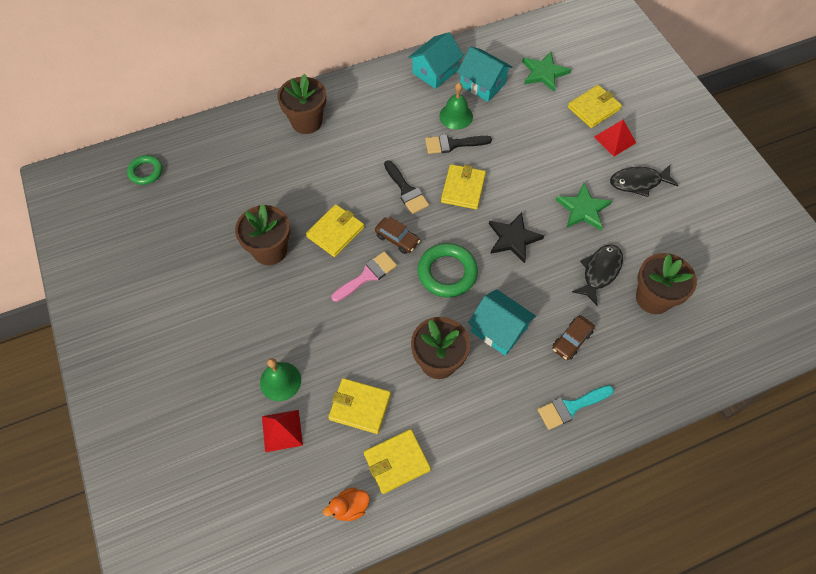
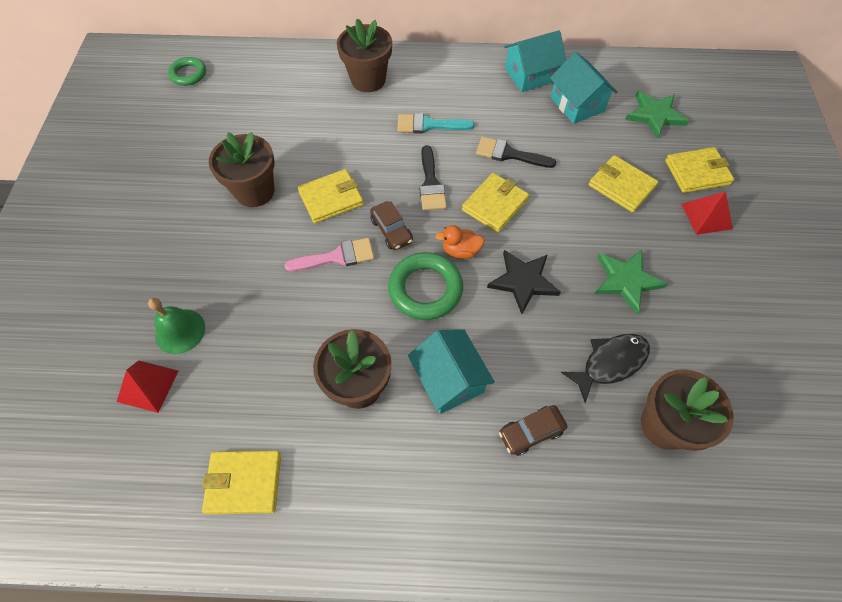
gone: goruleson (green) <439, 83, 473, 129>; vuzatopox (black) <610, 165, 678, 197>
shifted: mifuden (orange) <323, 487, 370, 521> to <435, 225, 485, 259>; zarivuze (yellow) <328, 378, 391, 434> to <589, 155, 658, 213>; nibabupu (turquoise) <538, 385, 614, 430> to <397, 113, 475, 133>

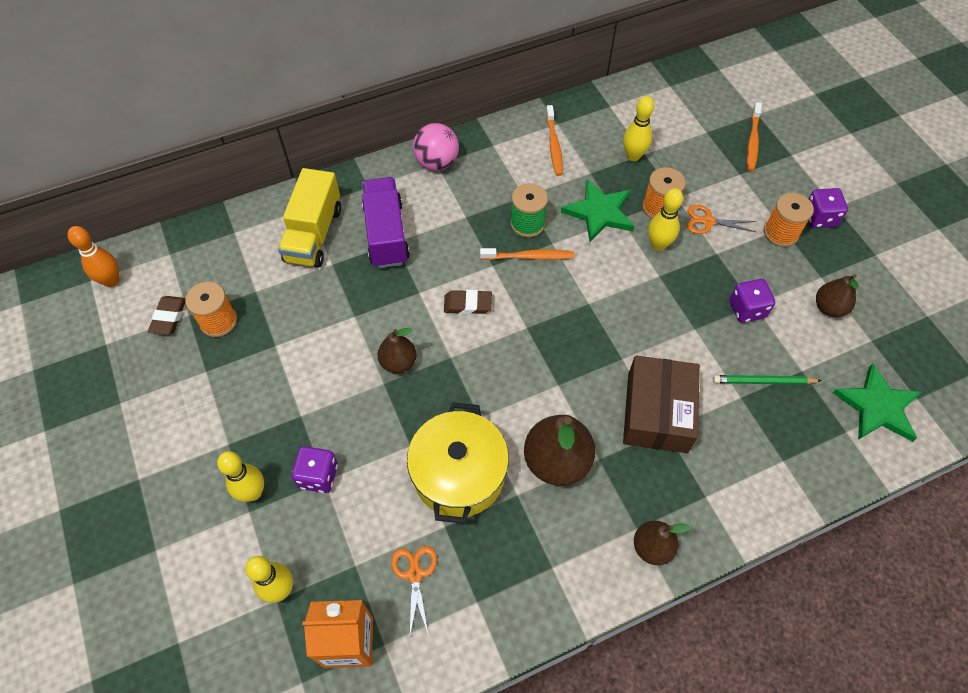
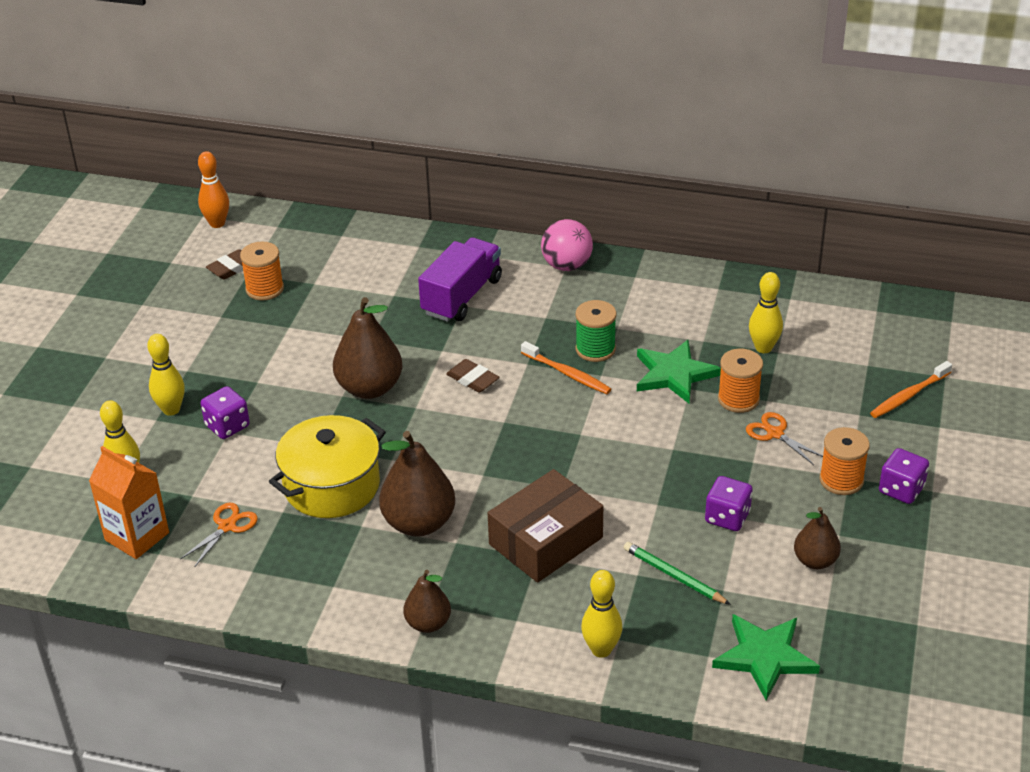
gone: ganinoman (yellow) <278, 168, 341, 268>; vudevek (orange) <546, 105, 563, 176>
shifted: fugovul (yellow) <648, 188, 683, 251> to <581, 570, 622, 658>
scaled: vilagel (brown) <378, 328, 417, 373> = <333, 297, 402, 399> x1.69

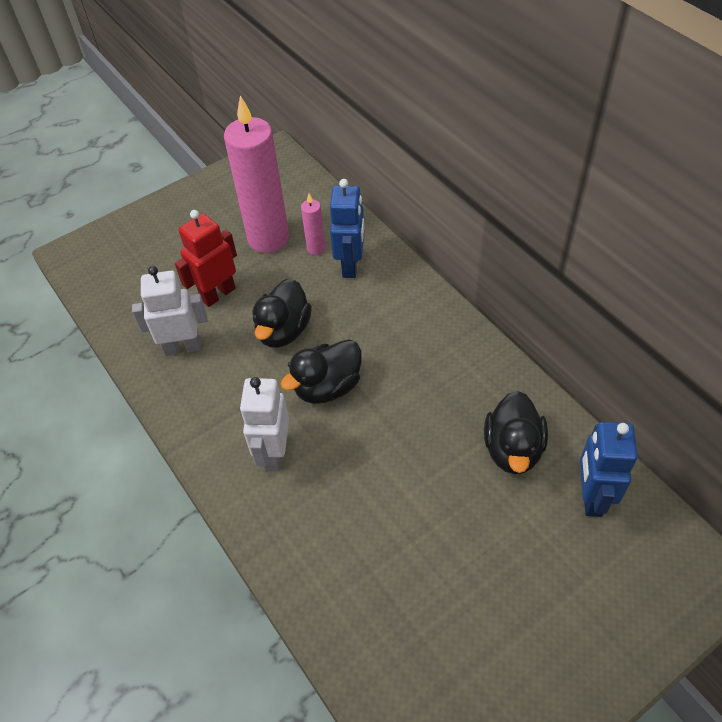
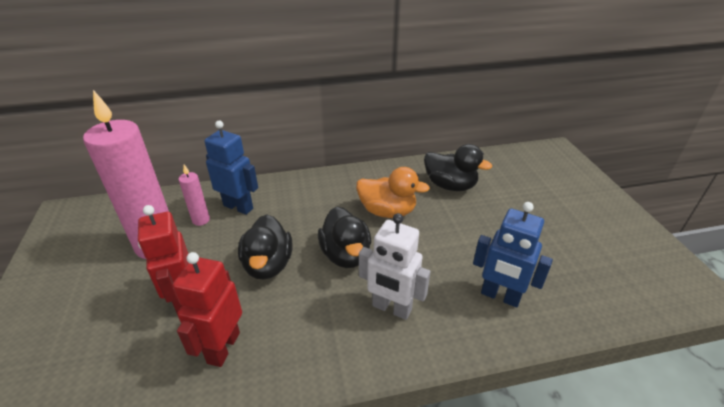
new: mifuden (orange) <356, 167, 430, 218>
shifted: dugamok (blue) <580, 422, 638, 517> to <473, 202, 553, 307>
repainted: dugamok (white) <132, 266, 208, 356> to dugamok (red) <173, 252, 242, 367>
rotated: mifuden (black) <253, 278, 312, 348> = <238, 214, 292, 280> 45 degrees clockwise

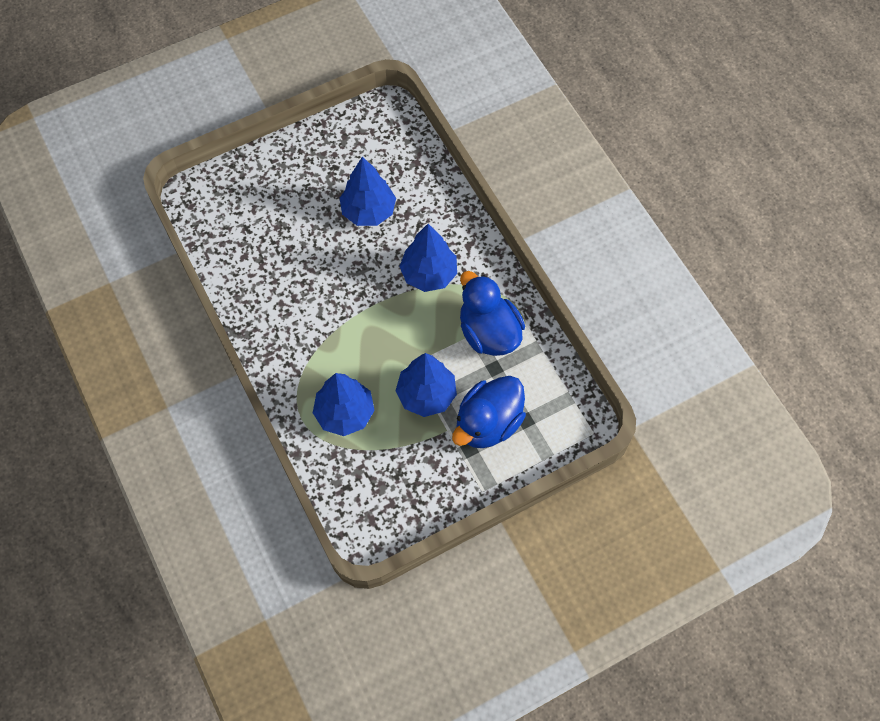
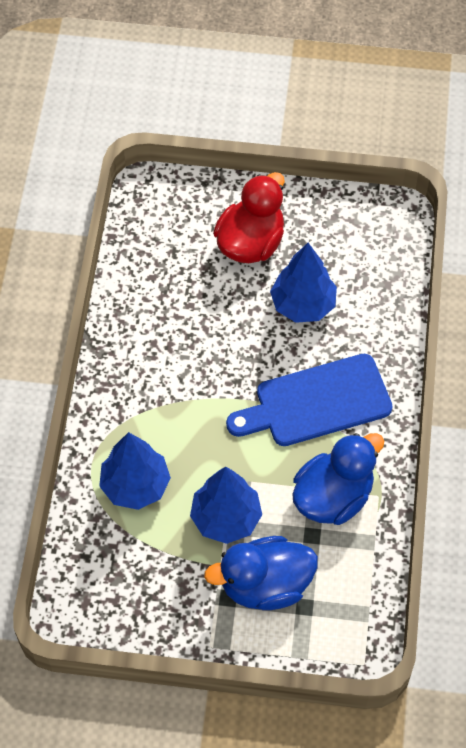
new: mifuden (red) <213, 172, 285, 263>
swapped: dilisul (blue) <399, 224, 457, 292> to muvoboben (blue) <226, 354, 393, 446>
rotated: mifuden (blue) <460, 271, 525, 356> = <292, 433, 384, 525> 45 degrees clockwise

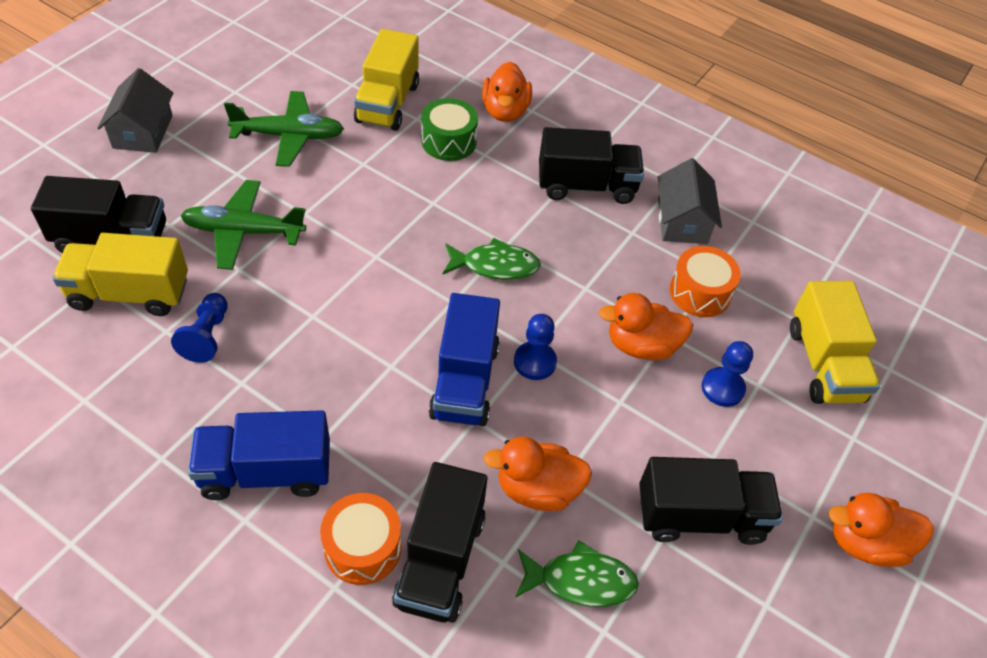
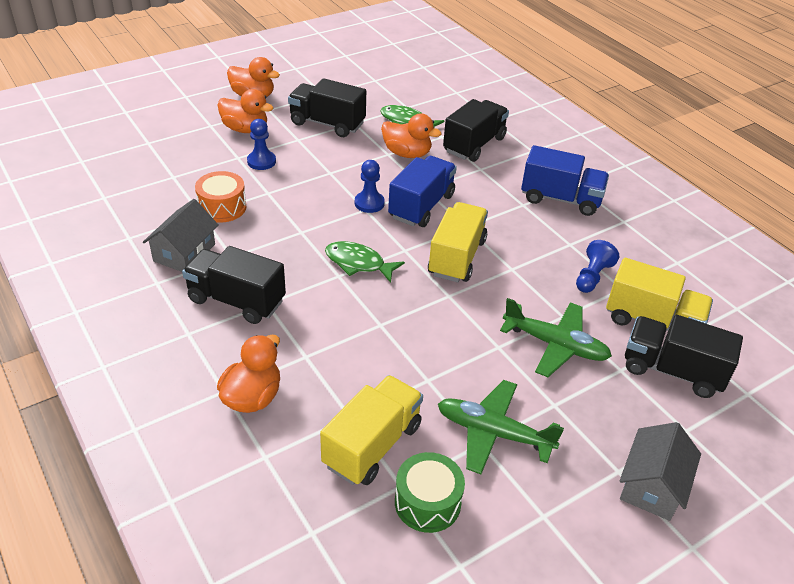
gone: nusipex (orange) <320, 493, 402, 585>
shifted: nusipex (green) <421, 98, 478, 161> to <395, 452, 465, 533>; mifuden (orange) <598, 293, 693, 360> to <218, 89, 274, 133>; ganinoman (yellow) <790, 281, 880, 404> to <428, 202, 488, 282>

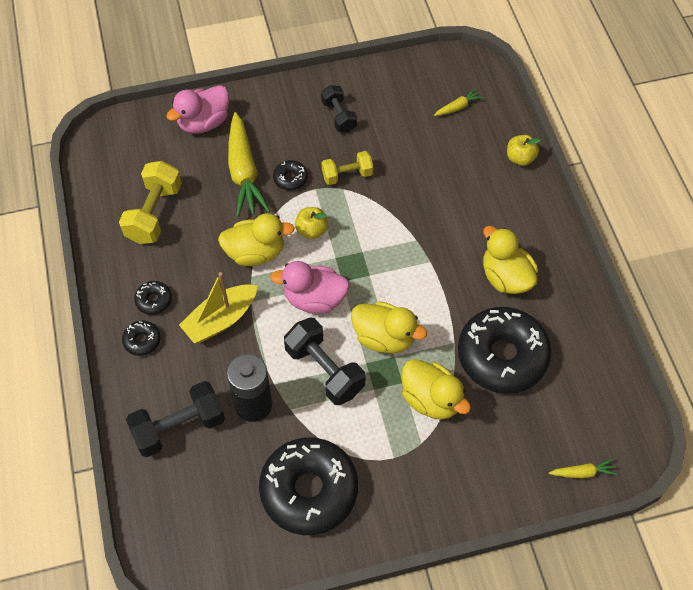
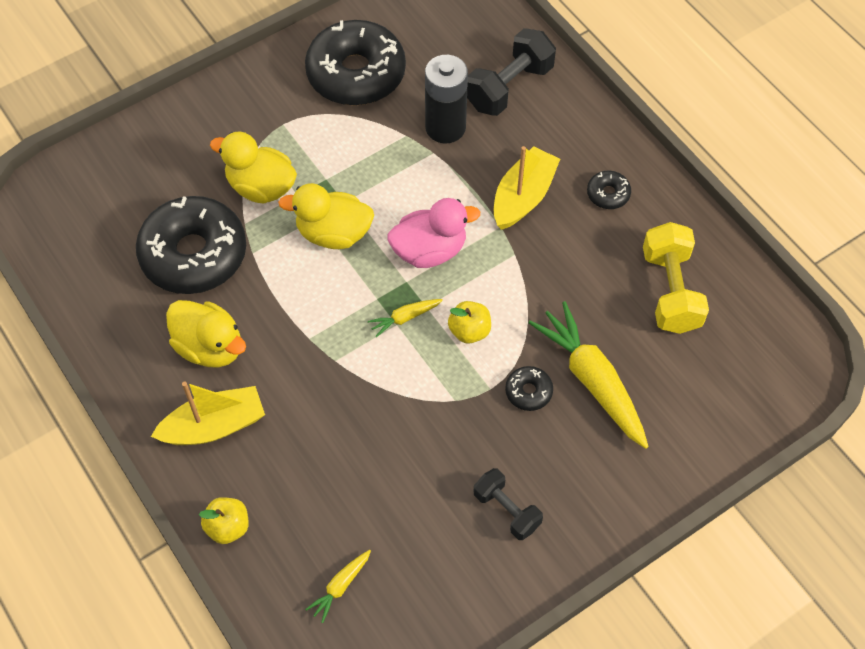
gone: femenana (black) <122, 321, 161, 356>; mifuden (pink) <166, 85, 229, 134>; mifuden (yellow) <218, 213, 295, 266>; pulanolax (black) <284, 318, 365, 405>; pulanolax (yellow) <322, 151, 373, 185>
new: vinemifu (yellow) <151, 382, 265, 445>
shifted: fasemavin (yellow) <549, 458, 618, 478> to <368, 299, 443, 337>

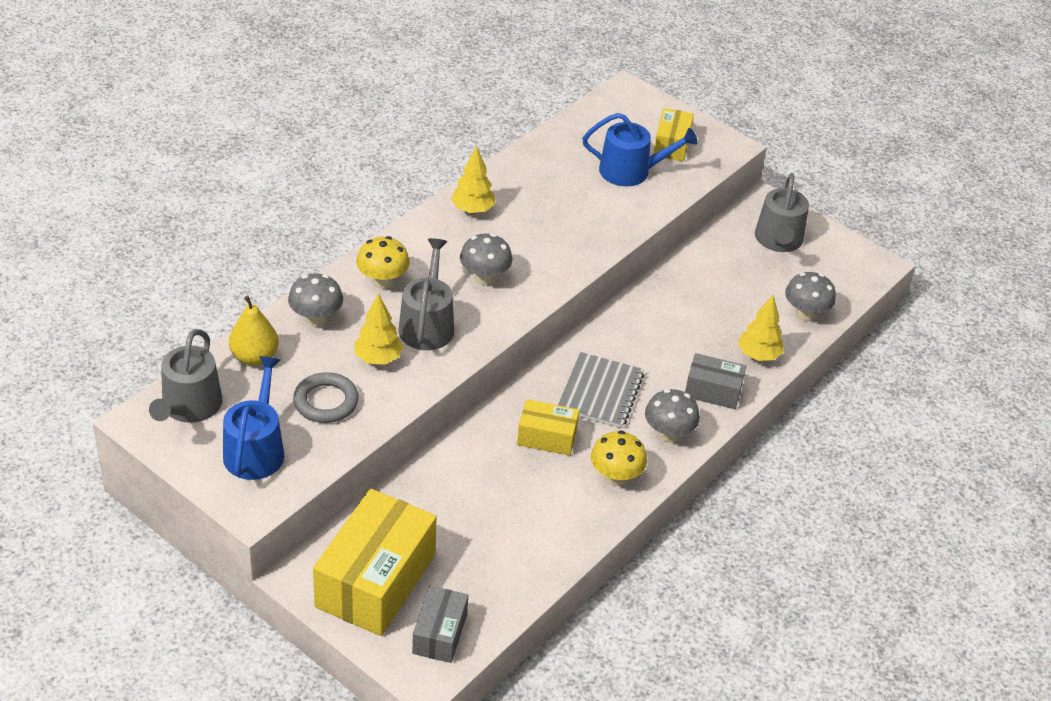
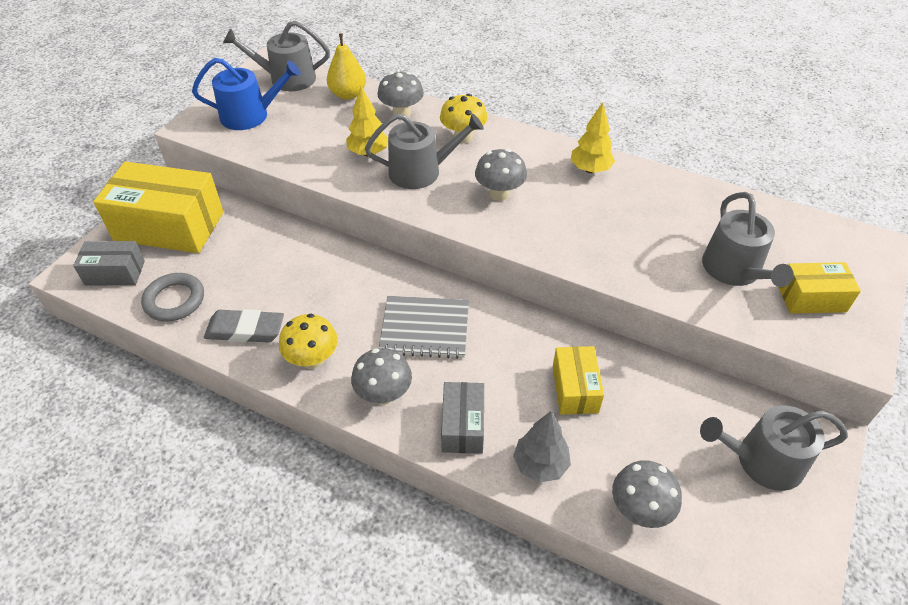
new: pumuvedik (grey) <204, 309, 284, 343>
shifted: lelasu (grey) <293, 372, 359, 423> to <141, 273, 204, 322>; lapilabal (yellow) <517, 399, 579, 456> to <553, 346, 604, 414>
repainted: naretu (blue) <582, 113, 698, 186> to naretu (grey) <702, 192, 794, 287>; dilisul (yellow) <738, 295, 784, 361> to dilisul (grey) <513, 411, 571, 483>

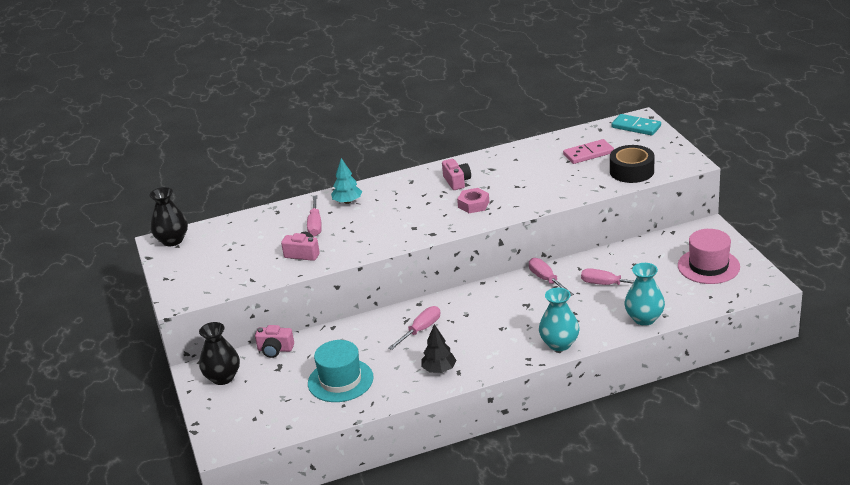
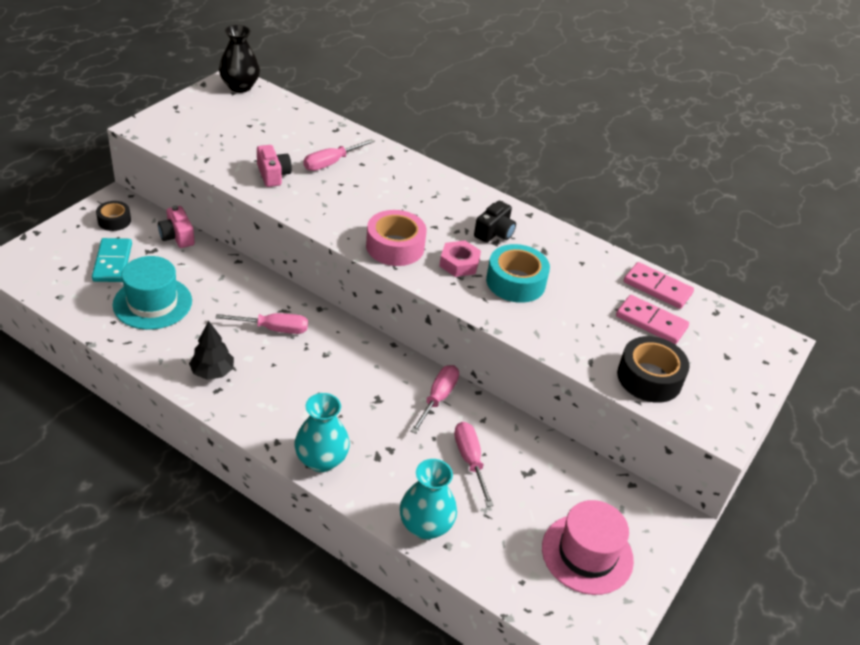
gone: dilisul (turquoise) <331, 158, 362, 204>
new: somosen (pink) <366, 210, 427, 266>; somosen (turquoise) <486, 244, 550, 303>; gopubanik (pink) <624, 262, 694, 309>
shifted: gopubanik (turquoise) <611, 114, 661, 136> to <92, 238, 132, 282>
swapped: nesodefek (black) <199, 322, 240, 385> to somosen (black) <96, 201, 131, 231>
repainted: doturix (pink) <442, 159, 471, 190> to doturix (black) <474, 201, 516, 243>

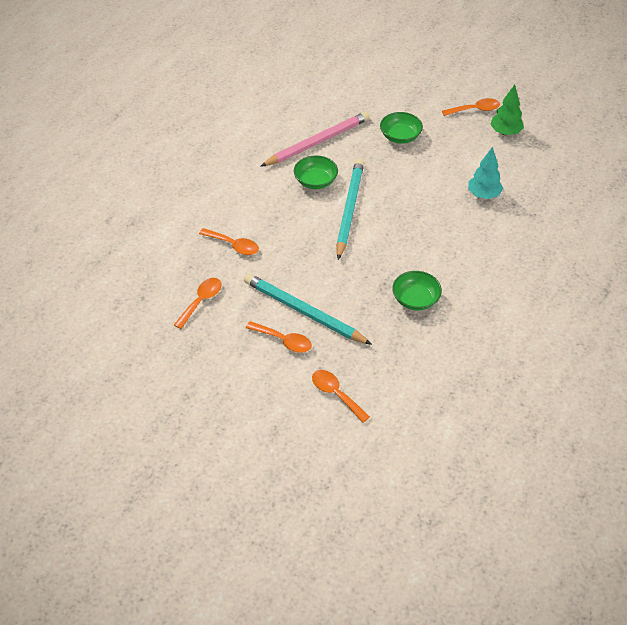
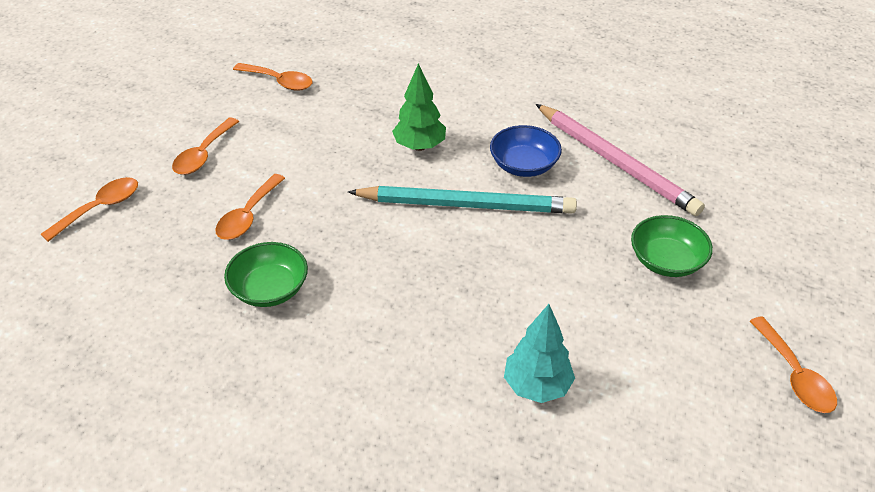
gone: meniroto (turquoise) <244, 274, 372, 345>
shifted: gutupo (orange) <199, 228, 259, 255> to <215, 174, 285, 240>; dilisul (green) <490, 84, 524, 135> to <392, 63, 446, 151>
repainted: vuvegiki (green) <294, 155, 338, 189> to vuvegiki (blue) <490, 125, 562, 177>

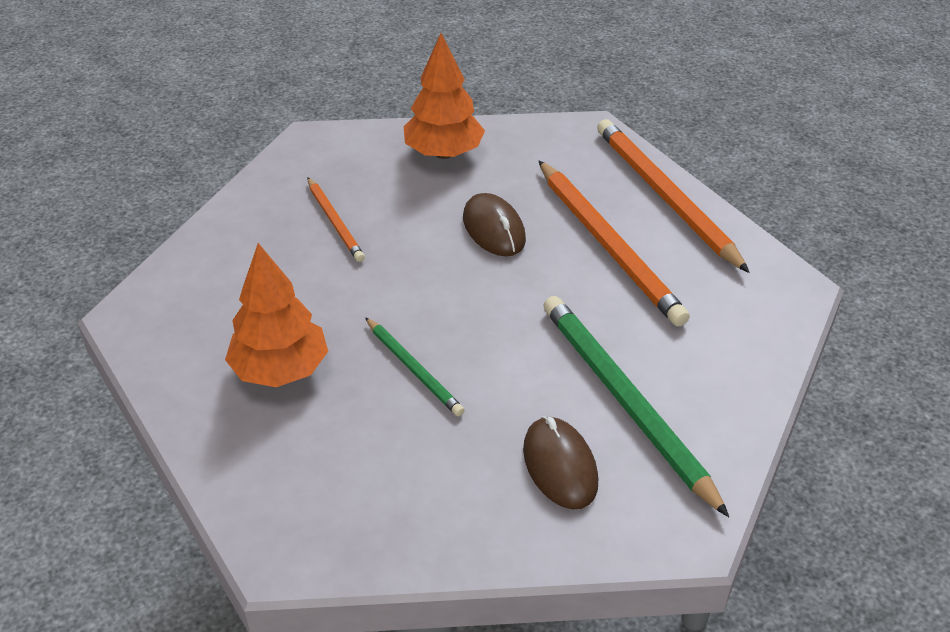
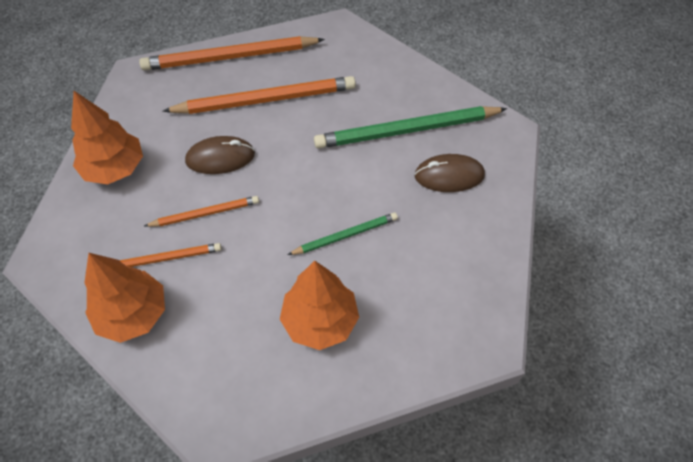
new: dilisul (orange) <84, 253, 165, 343>; meniroto (orange) <144, 196, 259, 227>

